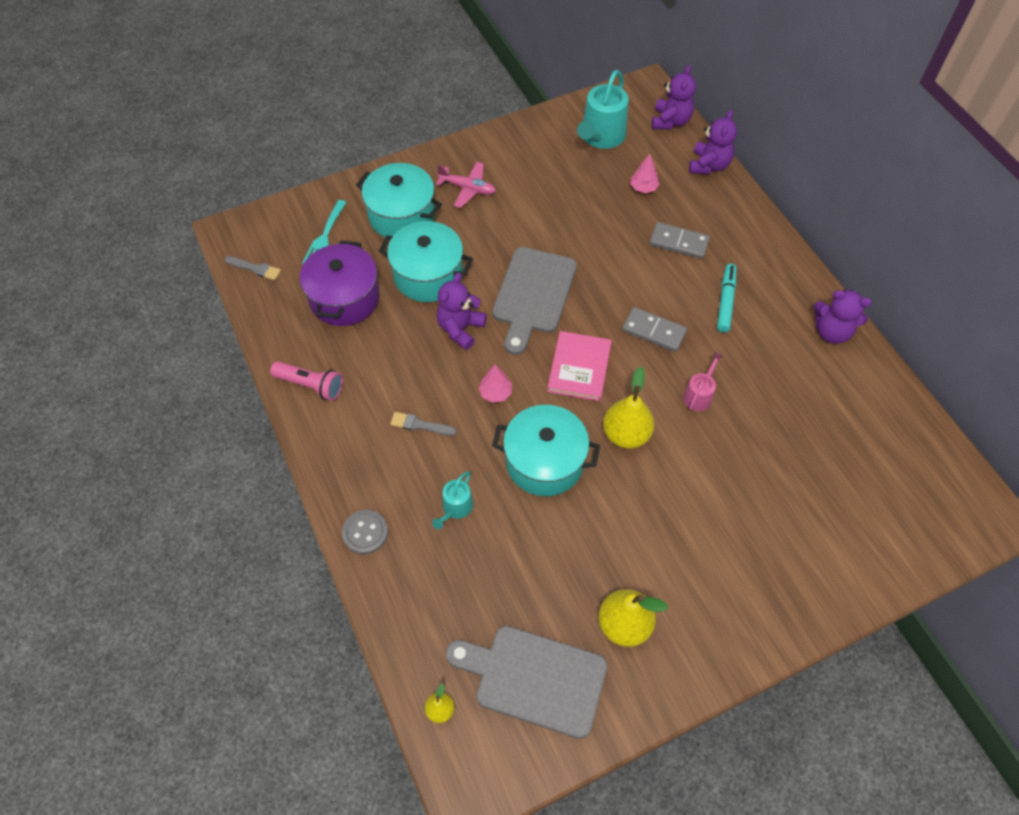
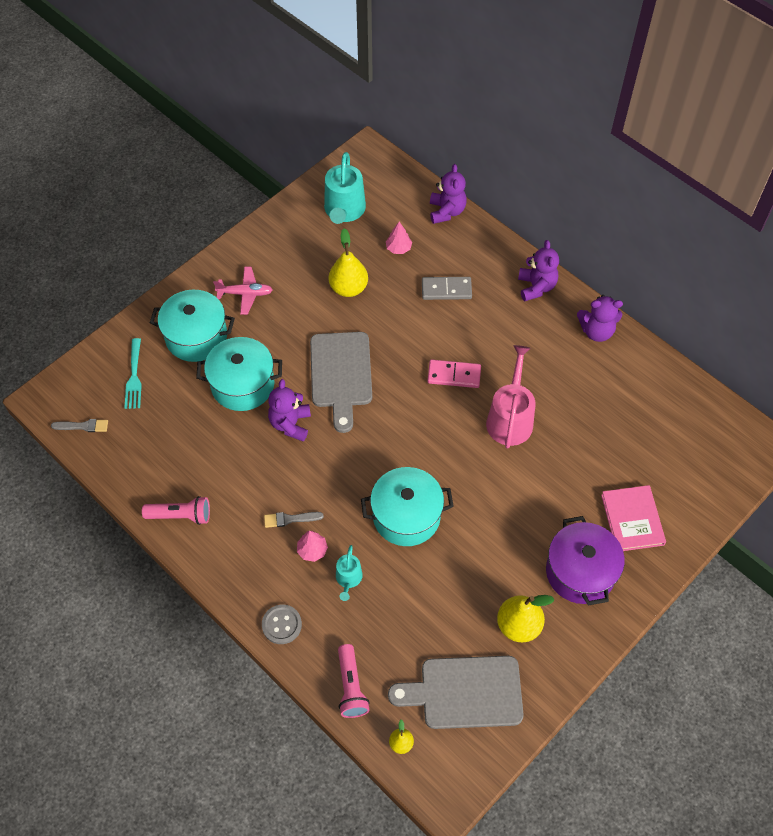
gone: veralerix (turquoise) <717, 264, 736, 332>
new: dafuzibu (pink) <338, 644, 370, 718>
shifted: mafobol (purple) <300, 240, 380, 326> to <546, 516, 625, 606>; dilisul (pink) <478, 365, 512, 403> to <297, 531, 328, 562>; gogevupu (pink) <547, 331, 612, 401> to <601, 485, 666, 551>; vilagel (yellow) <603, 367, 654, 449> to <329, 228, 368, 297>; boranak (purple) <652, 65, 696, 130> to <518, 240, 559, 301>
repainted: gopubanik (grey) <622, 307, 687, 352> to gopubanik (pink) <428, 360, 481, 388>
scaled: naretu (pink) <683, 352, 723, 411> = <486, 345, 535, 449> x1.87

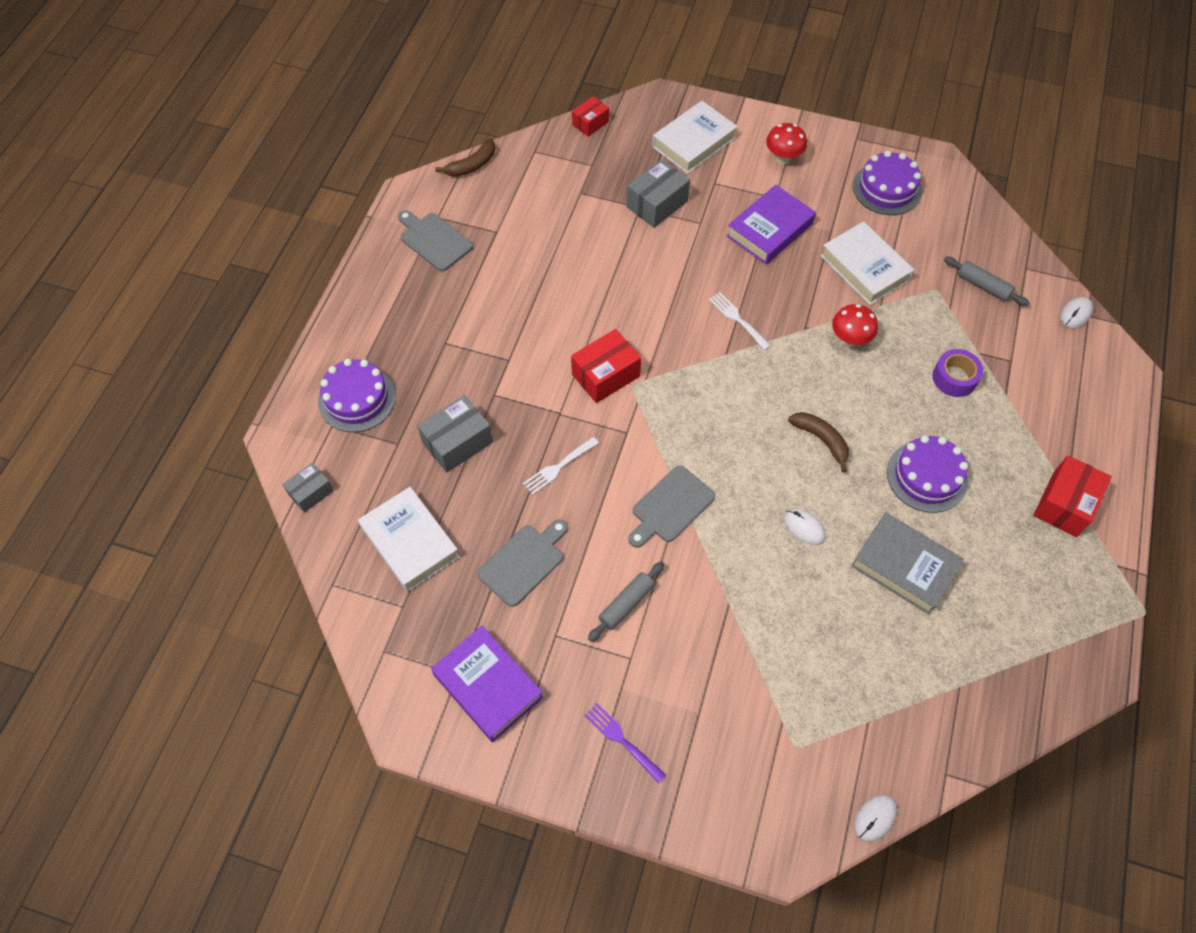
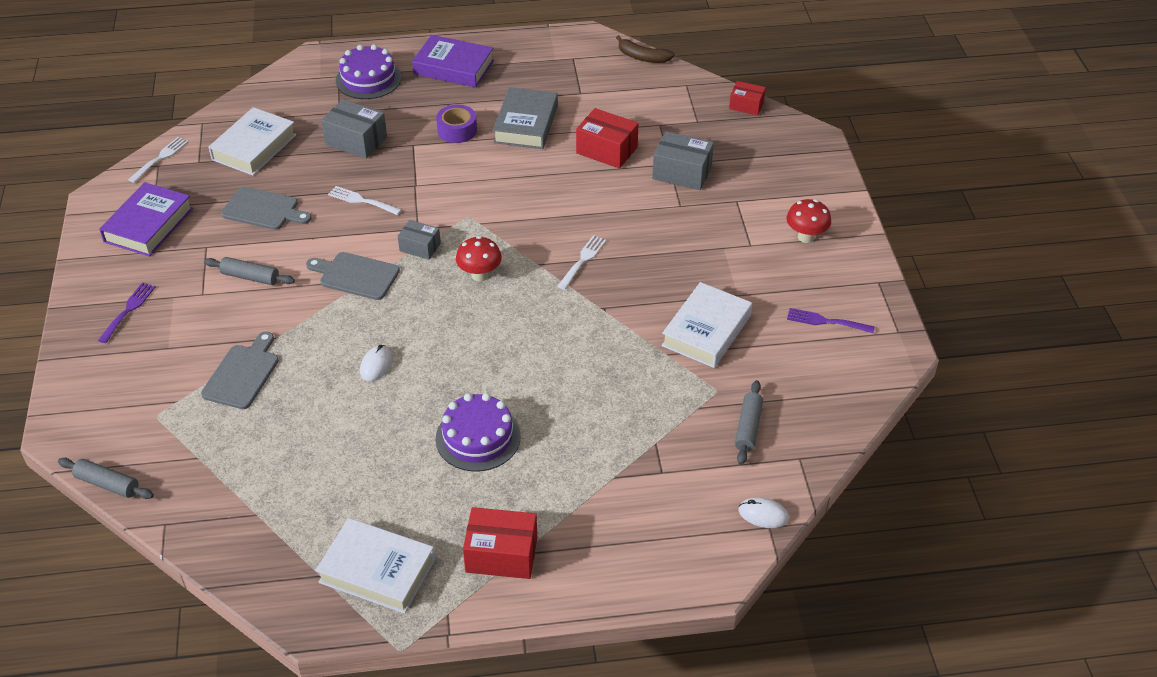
gone: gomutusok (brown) <788, 412, 849, 473>
new: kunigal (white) <128, 137, 188, 183>
shifted: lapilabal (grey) <282, 463, 334, 513> to <398, 220, 441, 260>; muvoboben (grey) <398, 210, 473, 271> to <201, 331, 279, 409>; lapilabal (red) <571, 329, 641, 403> to <576, 108, 639, 169>; gogevupu (white) <652, 101, 738, 174> to <315, 518, 435, 614>; gogevupu (purple) <726, 185, 816, 265> to <412, 35, 494, 88>; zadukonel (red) <832, 304, 878, 347> to <456, 236, 502, 282>; gogevupu (grey) <851, 513, 964, 615> to <493, 87, 558, 149>; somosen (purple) <933, 349, 983, 397> to <436, 105, 477, 143>
swapped: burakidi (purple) <853, 151, 922, 215> to kunigal (purple) <787, 308, 875, 333>; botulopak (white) <854, 795, 897, 842> to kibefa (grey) <58, 458, 154, 499>

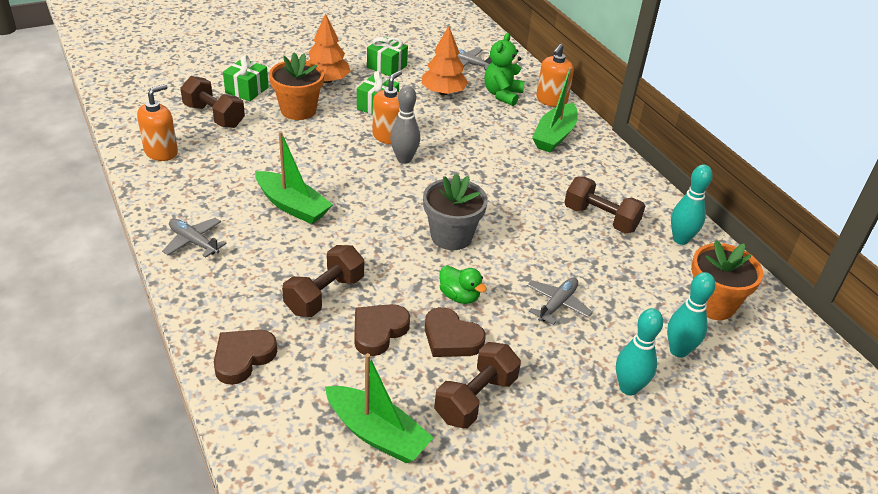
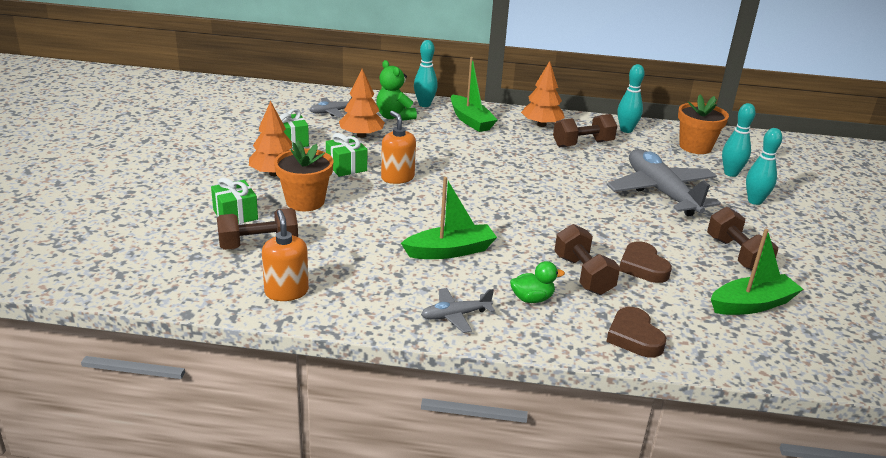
gone: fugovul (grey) <390, 85, 420, 164>; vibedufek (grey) <423, 173, 488, 250>; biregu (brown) <425, 307, 485, 357>
new: dilisul (orange) <521, 61, 565, 127>
shifted: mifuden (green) <439, 265, 487, 304> to <510, 261, 565, 303>
swapped: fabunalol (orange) <536, 44, 574, 107> to fugovul (turquoise) <414, 40, 438, 107>
scaled: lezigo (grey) <527, 278, 593, 325> = <606, 149, 721, 216> x2.13

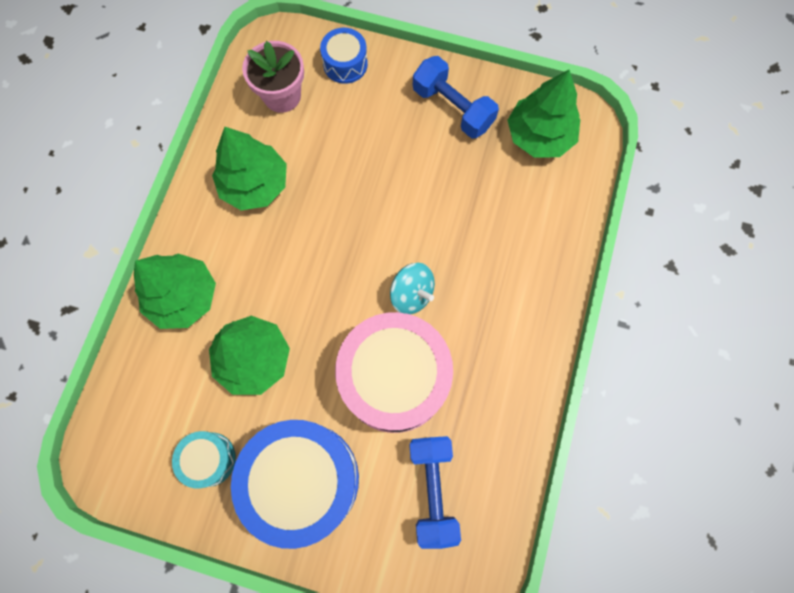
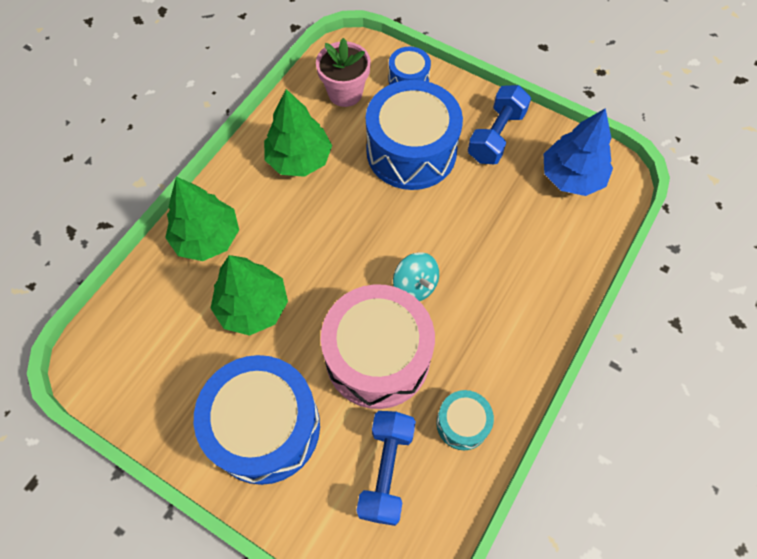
new: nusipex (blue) <366, 80, 463, 190>
shifted: nusipex (turquoise) <172, 431, 236, 489> to <436, 390, 494, 450>
repainted: dilisul (green) <507, 70, 580, 158> to dilisul (blue) <544, 108, 613, 196>
rotated: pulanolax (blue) <413, 56, 499, 138> = <468, 85, 531, 164> 60 degrees clockwise

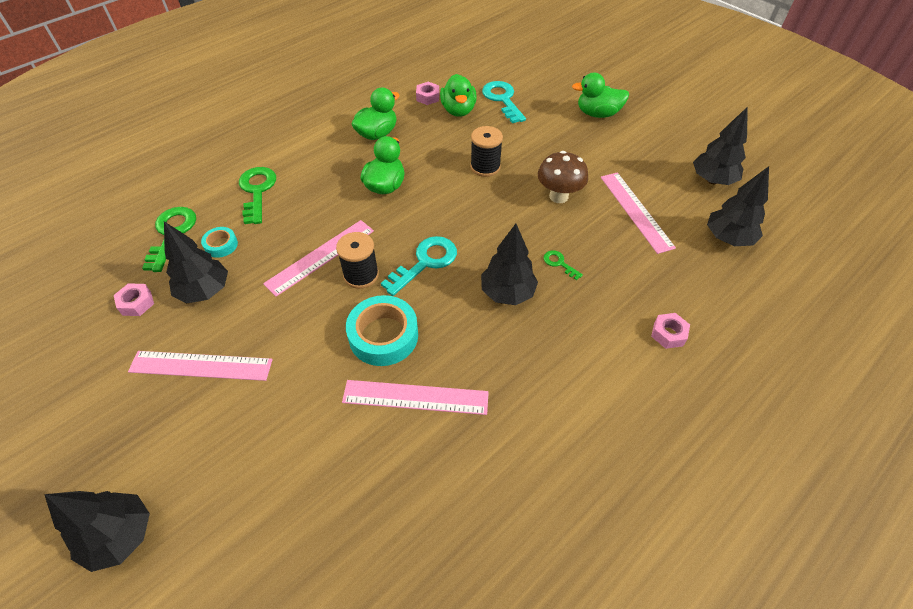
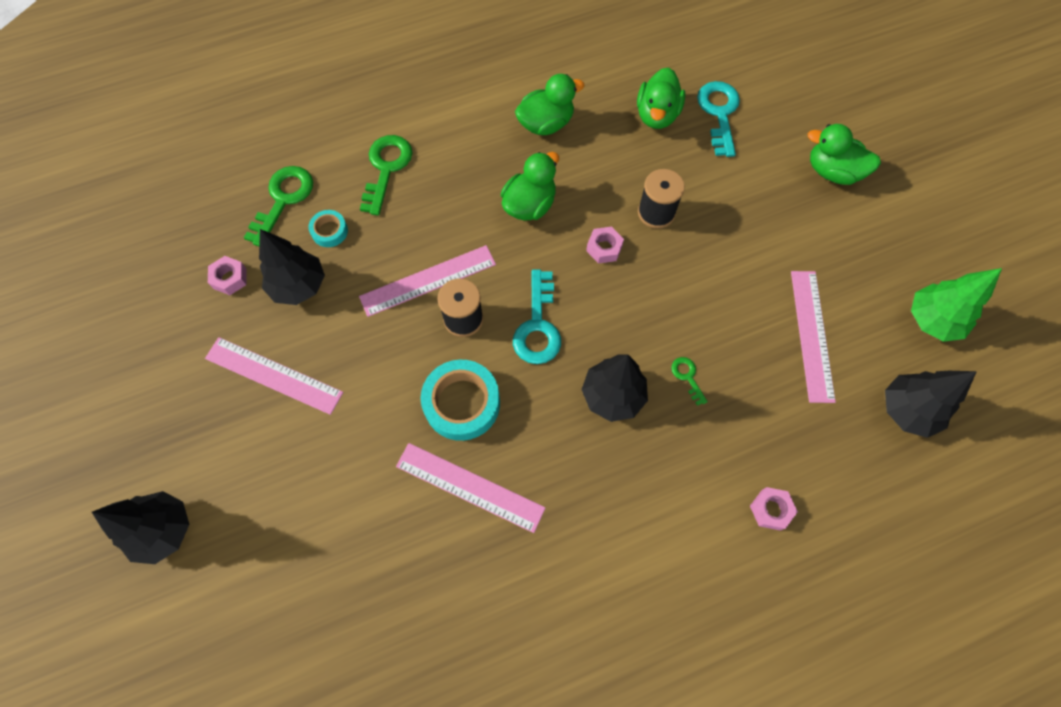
gone: zadukonel (brown) <538, 151, 588, 203>
shifted: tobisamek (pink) <416, 82, 439, 105> to <586, 227, 624, 264>
repainted: dilisul (black) <693, 106, 748, 185> to dilisul (green) <911, 268, 1002, 342>
rotated: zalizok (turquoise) <381, 236, 457, 296> = <513, 269, 561, 364> 120 degrees clockwise

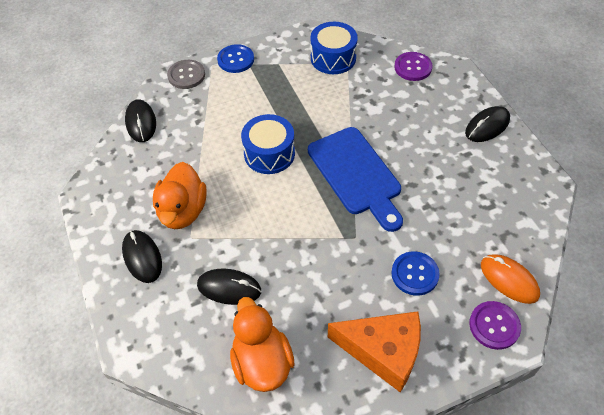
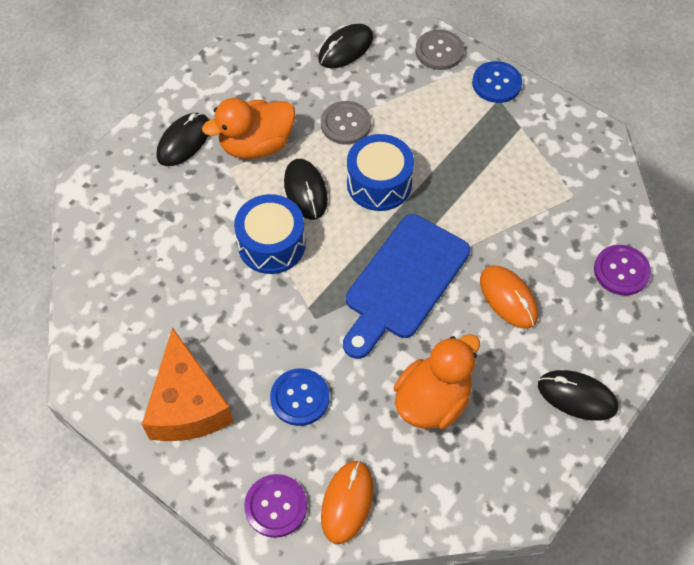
new: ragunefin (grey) <321, 101, 371, 145>; botulopak (orange) <480, 265, 538, 329>
shifted: botulopak (black) <197, 269, 261, 305> to <284, 159, 328, 220>; mifuden (orange) <230, 297, 294, 392> to <394, 334, 480, 429>; nusipex (blue) <310, 22, 358, 74> to <234, 194, 305, 274>

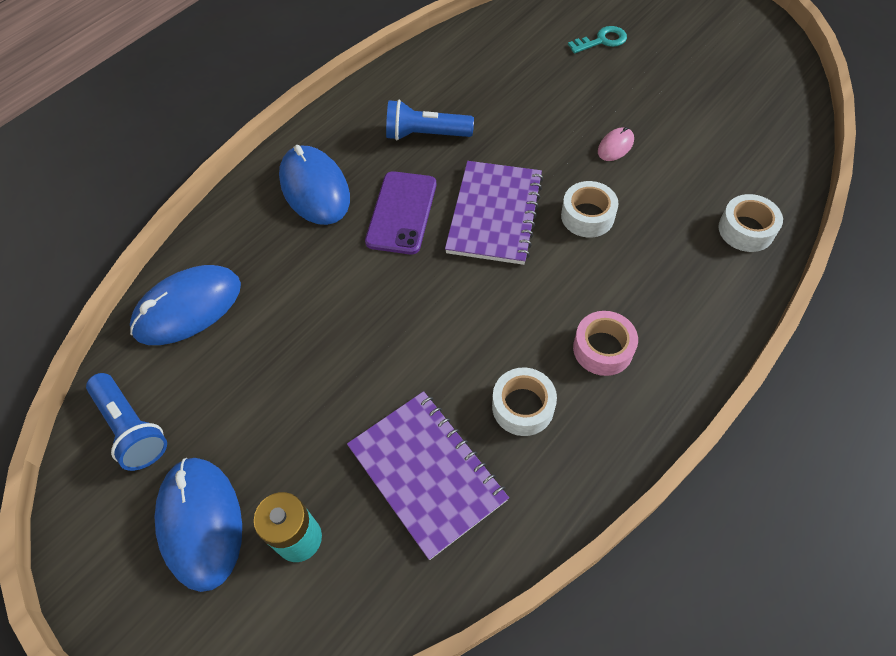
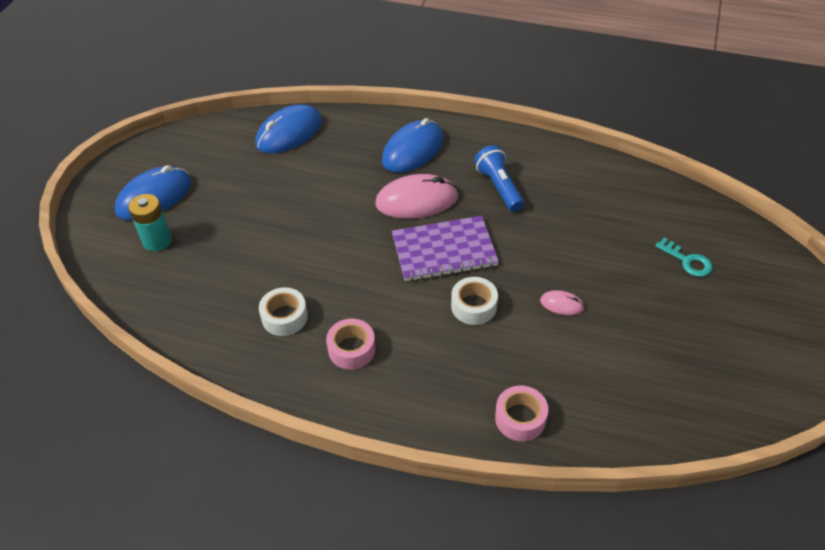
gone: dafuzibu (blue) <86, 373, 167, 471>; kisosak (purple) <347, 391, 509, 560>
swapped: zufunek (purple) <365, 171, 436, 254> to botulopak (pink) <375, 174, 458, 219>
repainted: somosen (white) <718, 194, 783, 252> to somosen (pink) <495, 385, 548, 441>
rotated: botulopak (blue) <130, 265, 241, 345> = <255, 104, 322, 153> 75 degrees counterclockwise

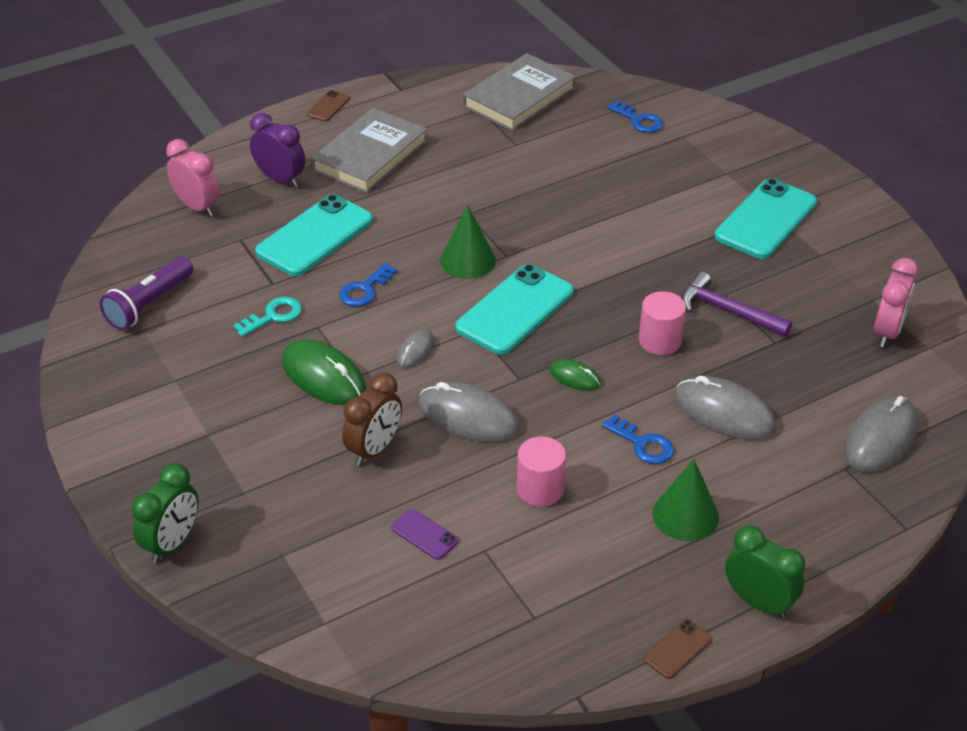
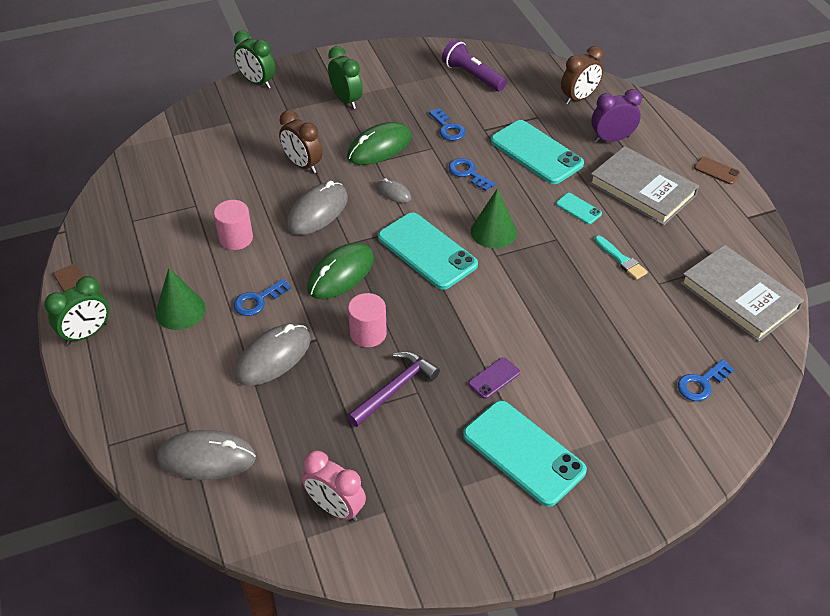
new: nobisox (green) <328, 46, 362, 109>; zufunek (turquoise) <556, 193, 602, 224>; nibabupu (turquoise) <594, 235, 648, 280>
shifted: zufunek (purple) <391, 509, 459, 560> to <468, 357, 520, 399>
repainted: nobisox (pink) <166, 139, 220, 217> to nobisox (brown) <561, 46, 604, 105>; zalizok (turquoise) <233, 297, 302, 337> to zalizok (blue) <429, 108, 466, 141>
rotated: nobisox (purple) <250, 113, 305, 187> = <591, 89, 642, 143> 150 degrees counterclockwise; botulopak (grey) <844, 396, 919, 472> = <157, 430, 256, 480> 45 degrees counterclockwise
scaled: botulopak (green) <549, 359, 601, 391> = <307, 243, 374, 299> x1.90

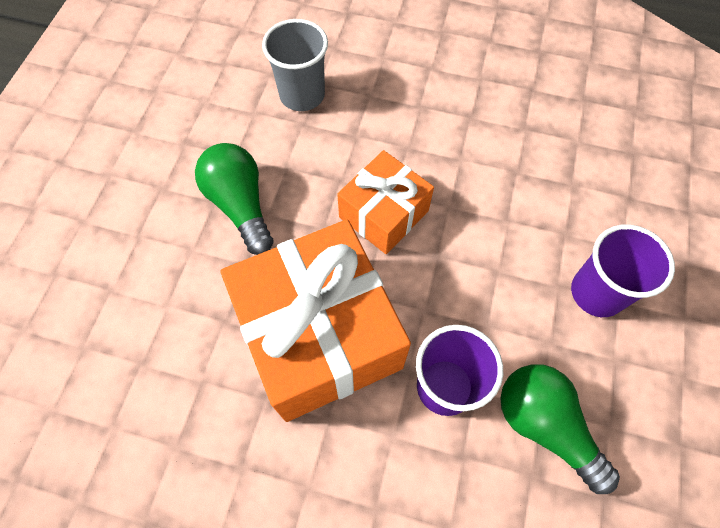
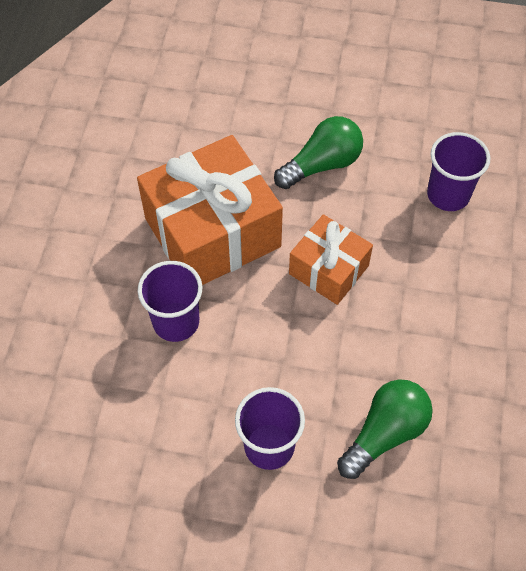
shifted: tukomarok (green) <500, 364, 620, 494> to <337, 379, 433, 479>
repainted: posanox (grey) <262, 19, 328, 111> to posanox (purple) <427, 132, 490, 211>

